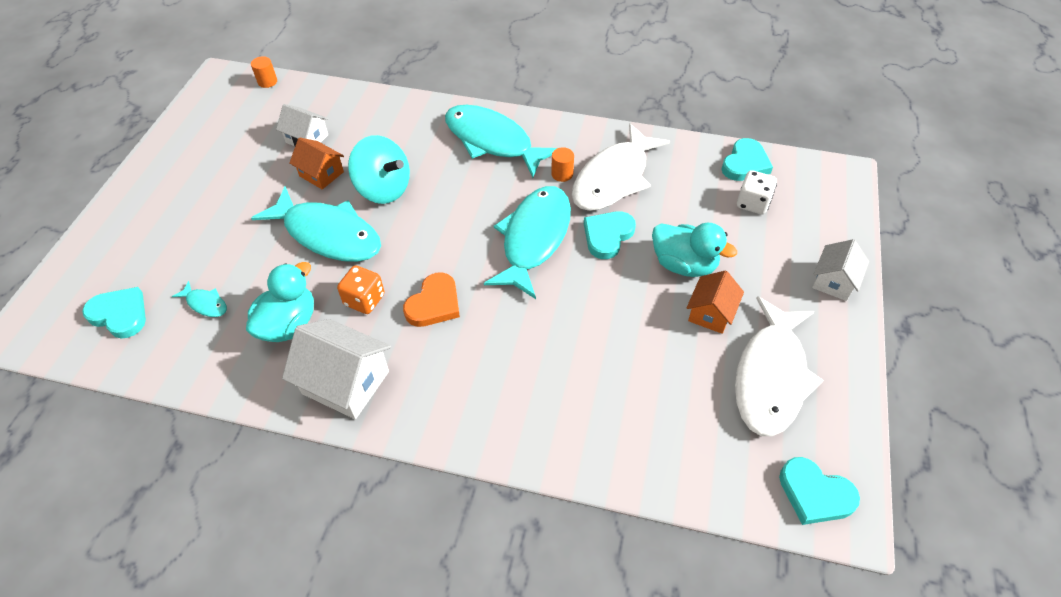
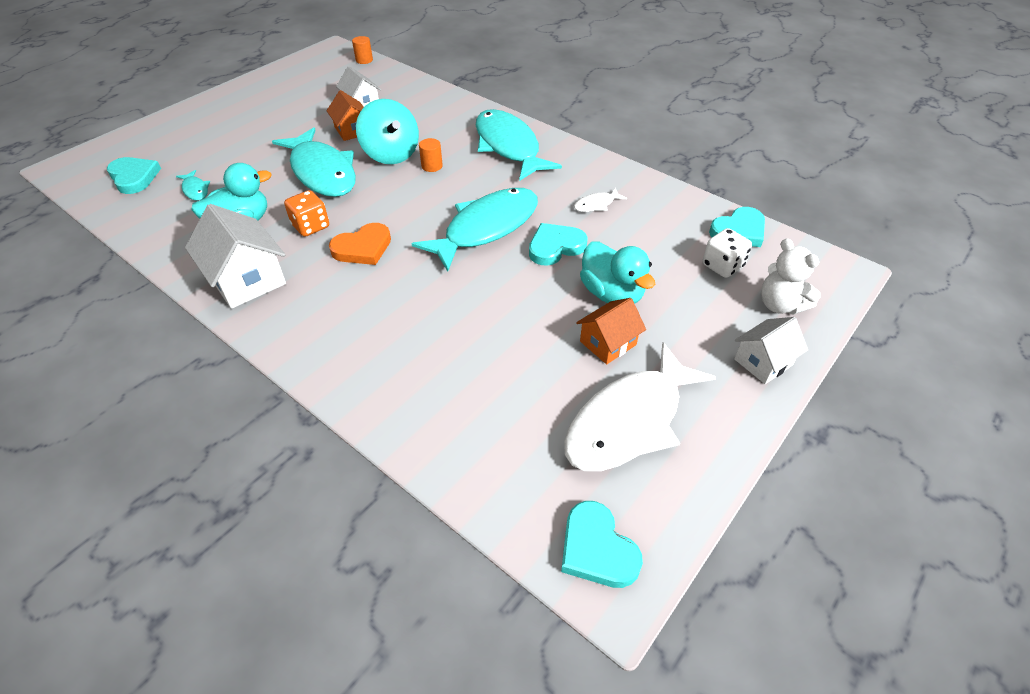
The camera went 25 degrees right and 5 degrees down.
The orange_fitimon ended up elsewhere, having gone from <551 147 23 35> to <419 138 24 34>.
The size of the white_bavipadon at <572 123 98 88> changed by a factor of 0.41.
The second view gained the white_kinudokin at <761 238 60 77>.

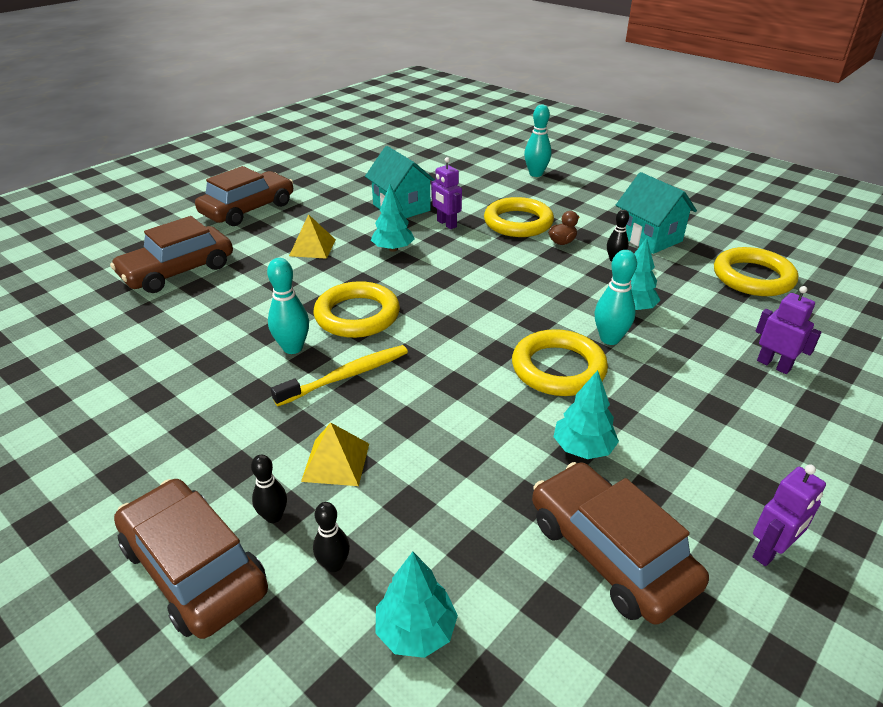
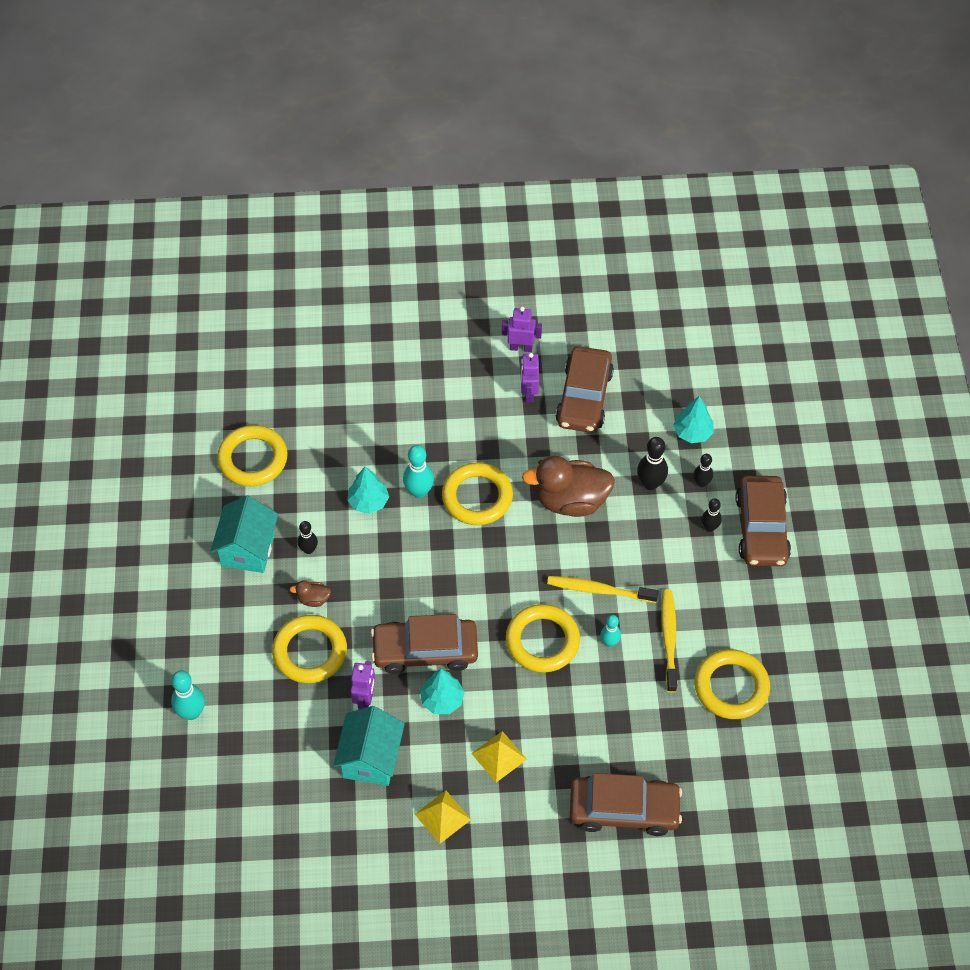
The camera went 135 degrees left and 20 degrees up.
The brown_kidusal ended up elsewhere, having gone from <195 166 98 60> to <371 614 107 60>.
The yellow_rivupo ended up elsewhere, having gone from <301 422 68 64> to <415 791 56 53>.
The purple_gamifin ended up elsewhere, having gone from <756 286 66 88> to <521 353 18 50>.
The second view gained the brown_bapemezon at <522 456 93 61>.
The size of the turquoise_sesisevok at <267 258 42 96> changed by a factor of 0.64.
The second view gained the black_sesisevok at <637 437 31 53>.
The second view gained the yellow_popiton at <661 589 16 104>.
The second view gained the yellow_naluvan at <694 649 76 70>.
The second view lost the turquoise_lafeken at <553 370 66 89>.

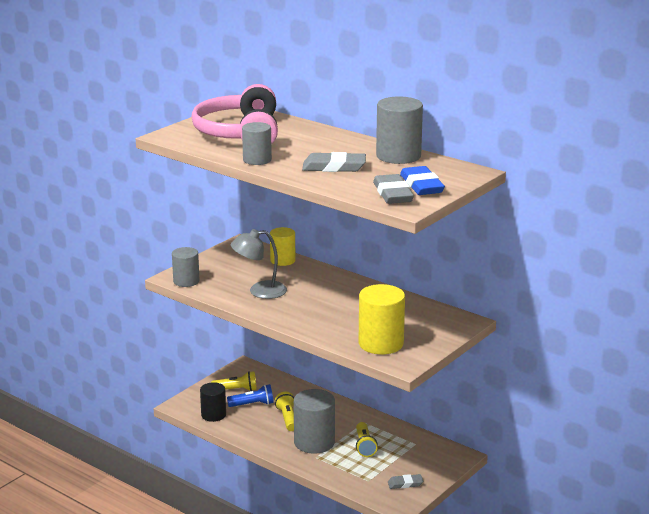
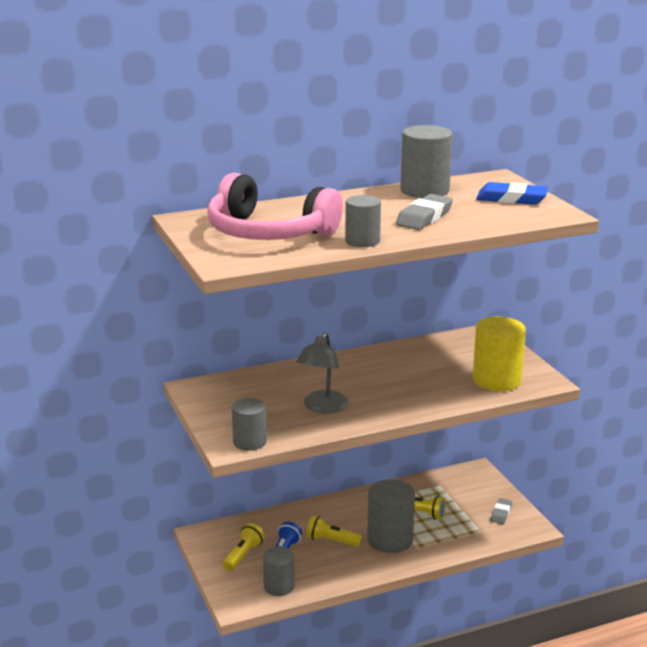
The camera went 60 degrees left and 0 degrees up.
What was the black_fitimon at <200 382 26 40> turned into the grey_fitimon at <263 546 32 50>.
The second view lost the yellow_fitimon at <270 227 25 39>.
The second view lost the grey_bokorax at <373 174 41 30>.

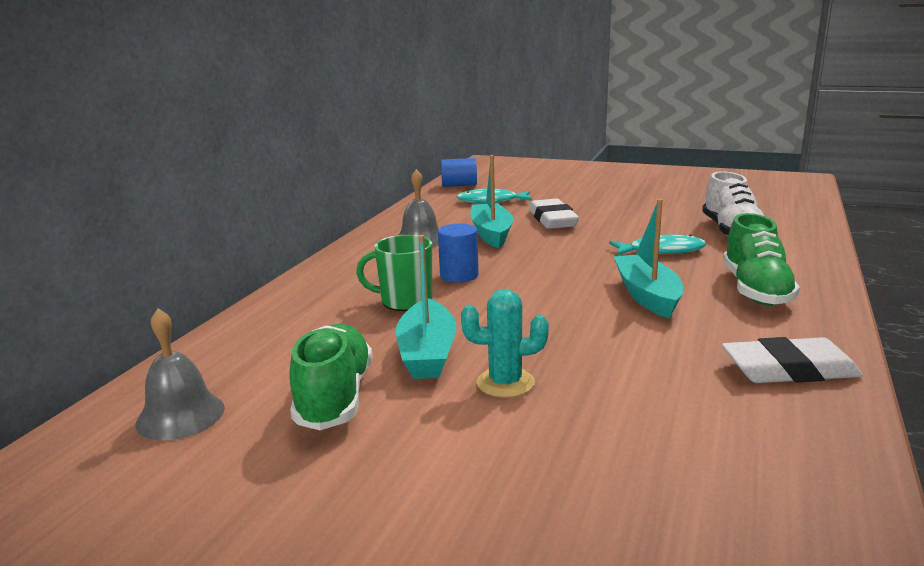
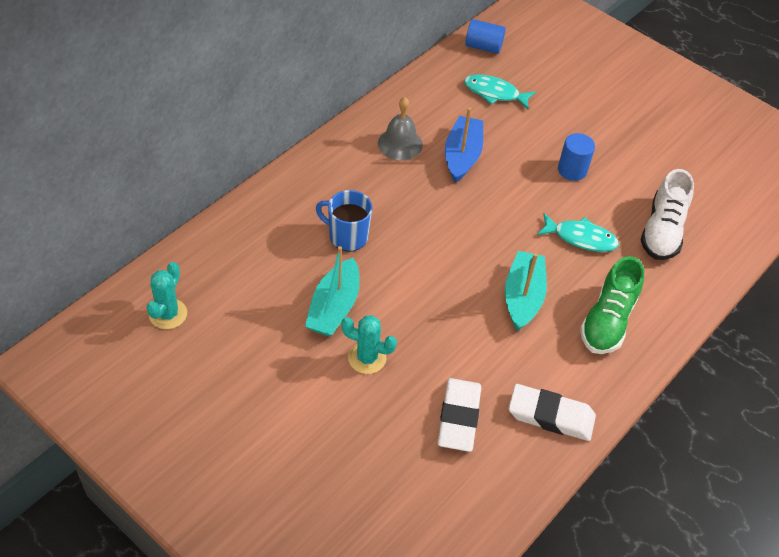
The camera went 15 degrees right and 30 degrees up.
Where the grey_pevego stood at <136 308 89 132>, the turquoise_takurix came to stand at <147 262 40 67>.
What was the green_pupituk at <356 235 76 76> turned into the blue_pupituk at <316 190 57 62>.
The white_bokorax ended up elsewhere, having gone from <529 199 50 30> to <438 378 43 74>.
What was the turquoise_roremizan at <470 155 43 93> turned into the blue_roremizan at <445 107 38 76>.
The blue_fitimon ended up elsewhere, having gone from <438 223 41 60> to <558 133 37 48>.
The second view lost the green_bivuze at <290 324 83 106>.

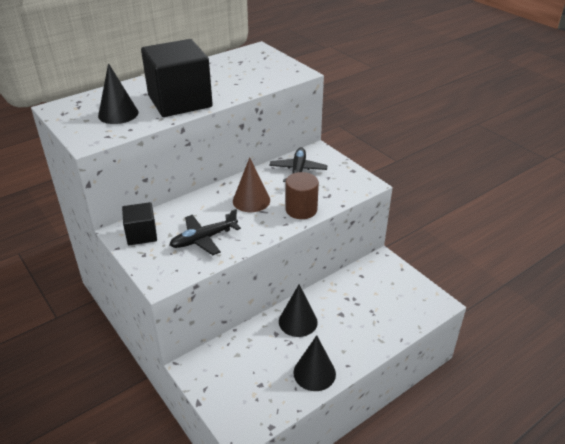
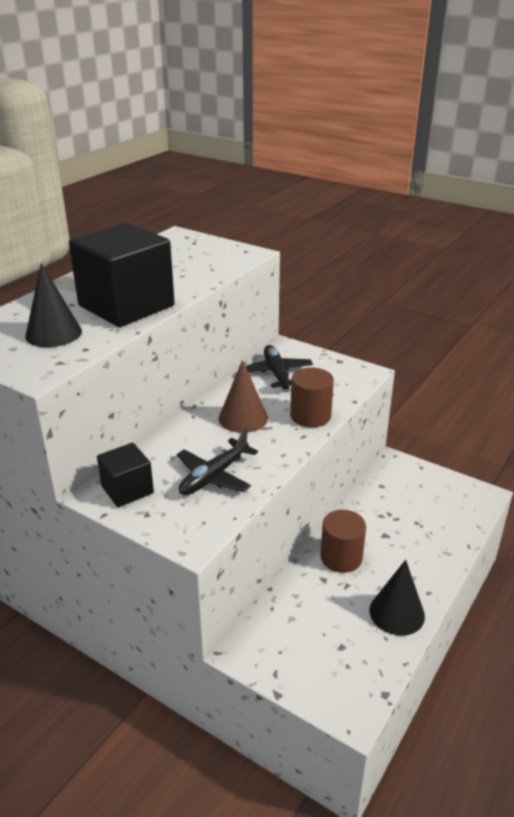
The camera went 20 degrees left and 5 degrees down.
Where the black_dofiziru stood at <279 285 39 52>, the brown_fitimon came to stand at <321 510 45 63>.

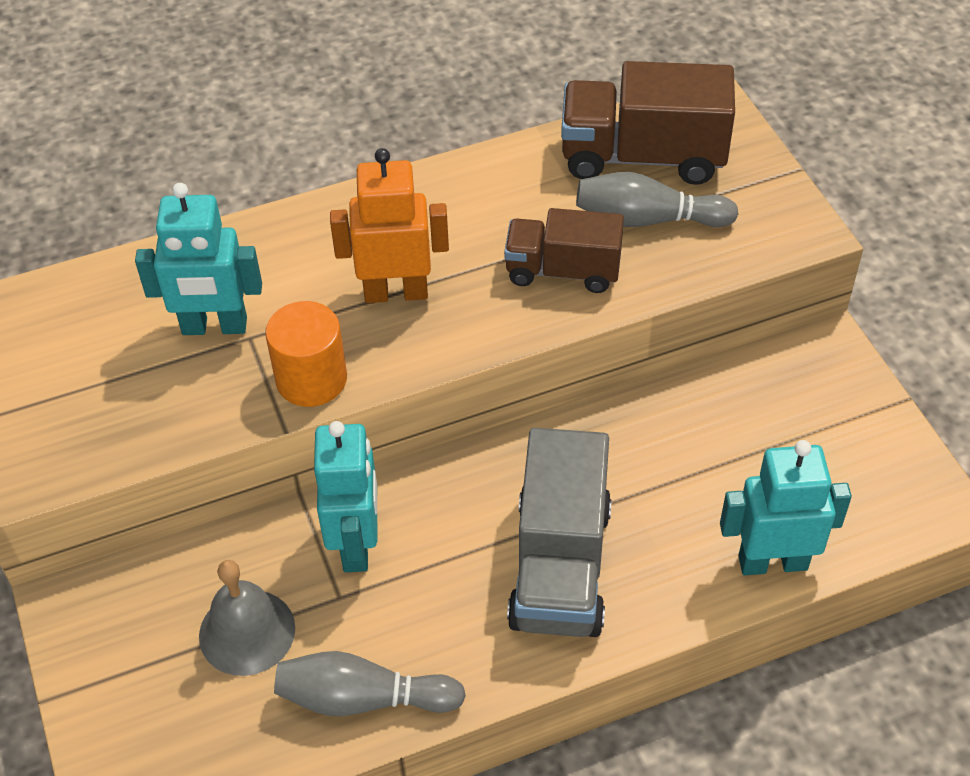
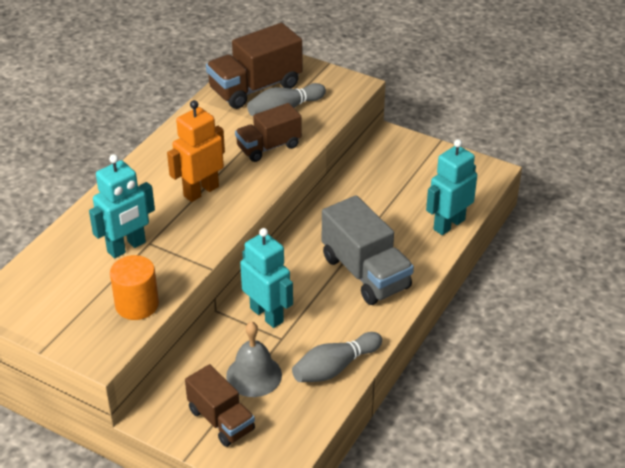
The camera went 40 degrees left and 10 degrees down.
The orange_fitimon ended up elsewhere, having gone from <265 301 82 106> to <110 255 49 65>.
The second view gained the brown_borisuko at <185 364 70 83>.

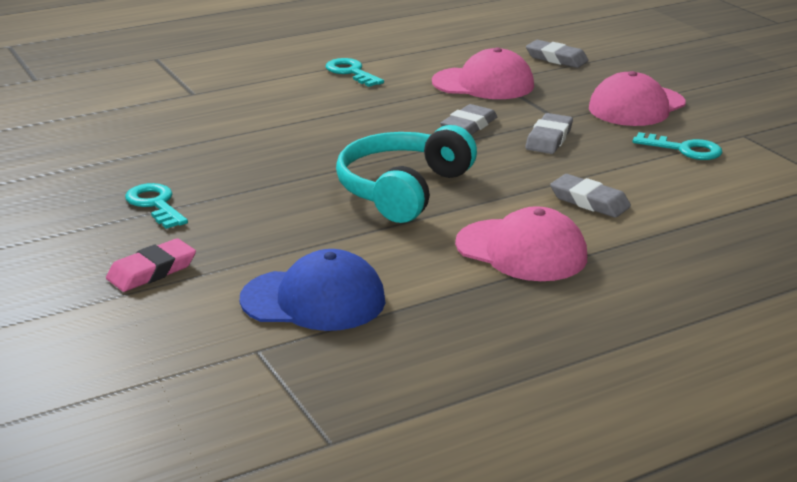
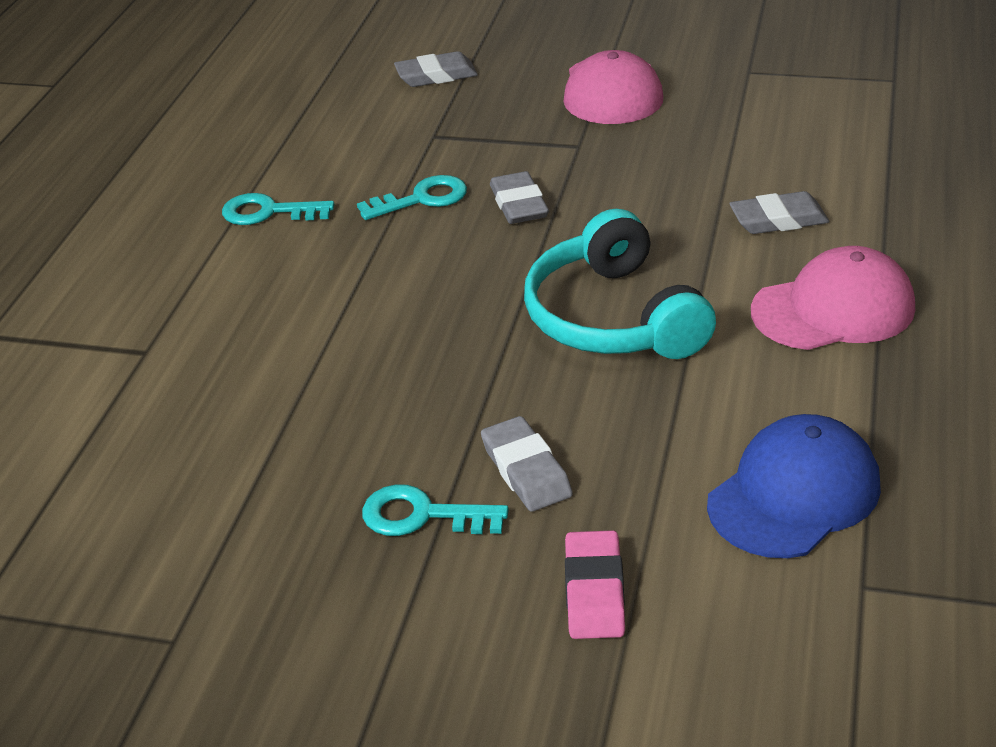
The camera went 45 degrees left and 10 degrees up.
The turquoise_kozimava ended up elsewhere, having gone from <632 132 90 28> to <357 175 110 45>.
The grey_bokorax ended up elsewhere, having gone from <525 113 48 41> to <481 416 92 96>.
The second view lost the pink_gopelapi at <432 47 102 52>.

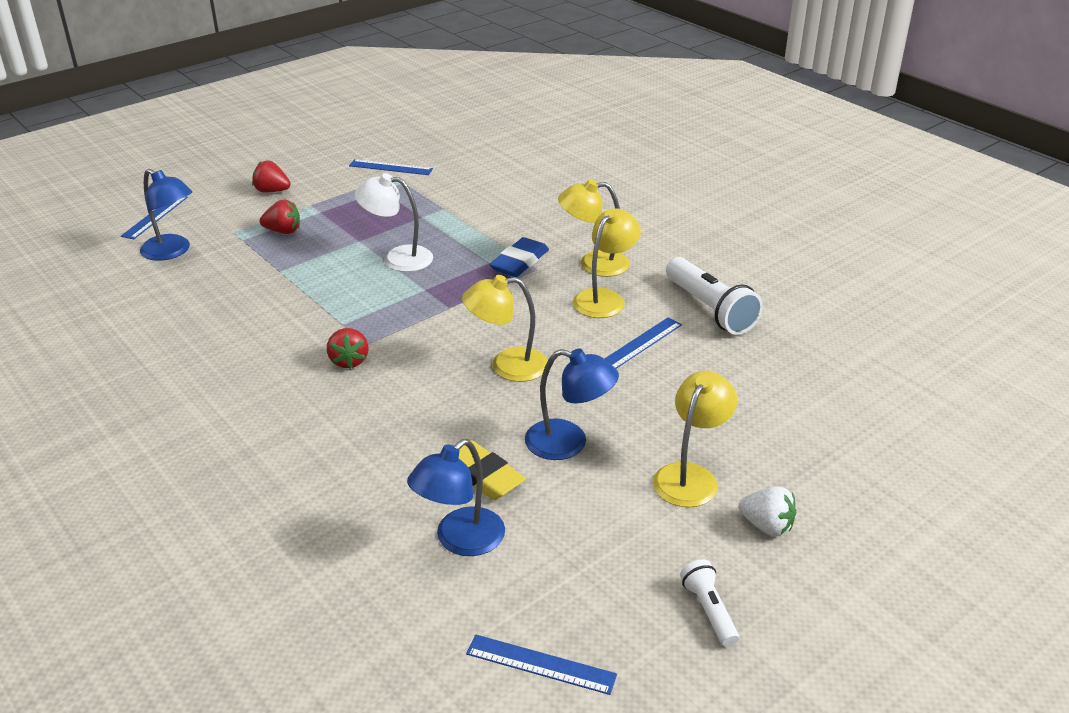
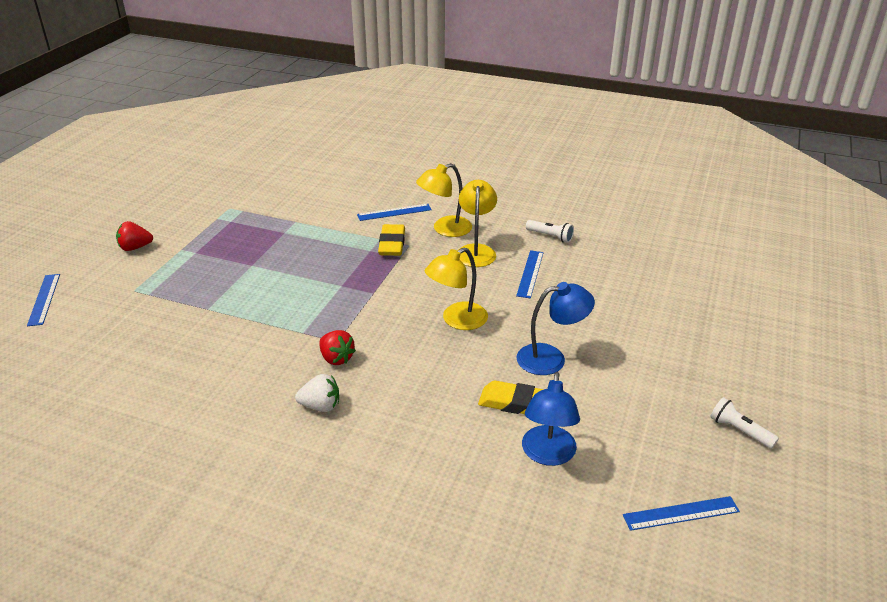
The camera went 30 degrees left and 0 degrees up.
The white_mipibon ended up elsewhere, having gone from <738 486 58 51> to <295 374 44 38>.
The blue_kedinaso ended up elsewhere, having gone from <349 159 84 16> to <357 204 75 17>.
What was the blue_bokorax at <489 237 60 40> turned into the yellow_bokorax at <378 224 27 32>.
The size of the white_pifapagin at <666 257 97 78> changed by a factor of 0.54.
The second view lost the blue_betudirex at <140 169 52 92>.
The second view lost the red_mipibon at <259 200 41 34>.
The second view lost the white_betudirex at <355 173 78 99>.
The second view lost the yellow_betudirex at <653 371 84 136>.

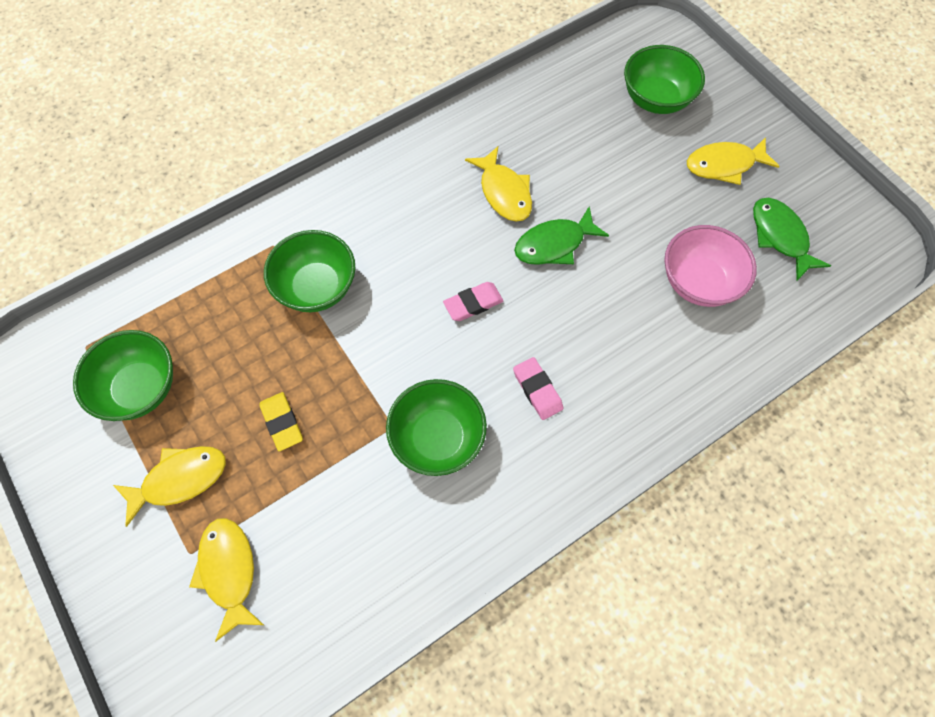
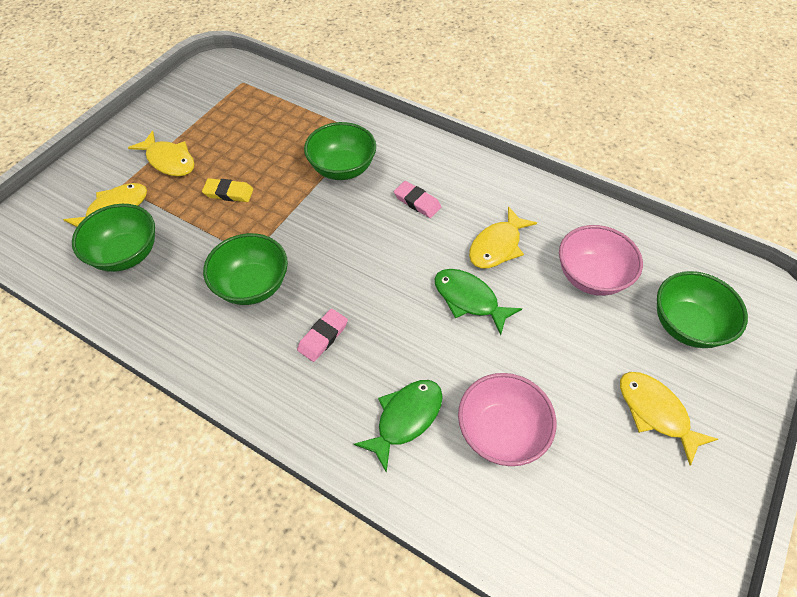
The camera went 65 degrees right and 10 degrees down.
The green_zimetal ended up elsewhere, having gone from <73 330 100 91> to <72 204 83 68>.
The yellow_bokorax at <260 392 43 59> ended up facing another way, 60 degrees clockwise from before.
The green_bavipadon ended up elsewhere, having gone from <753 198 78 83> to <354 380 89 93>.
The pink_bokorax ended up elsewhere, having gone from <443 282 60 39> to <394 181 47 37>.
The second view gained the pink_zimetal at <559 225 84 71>.

